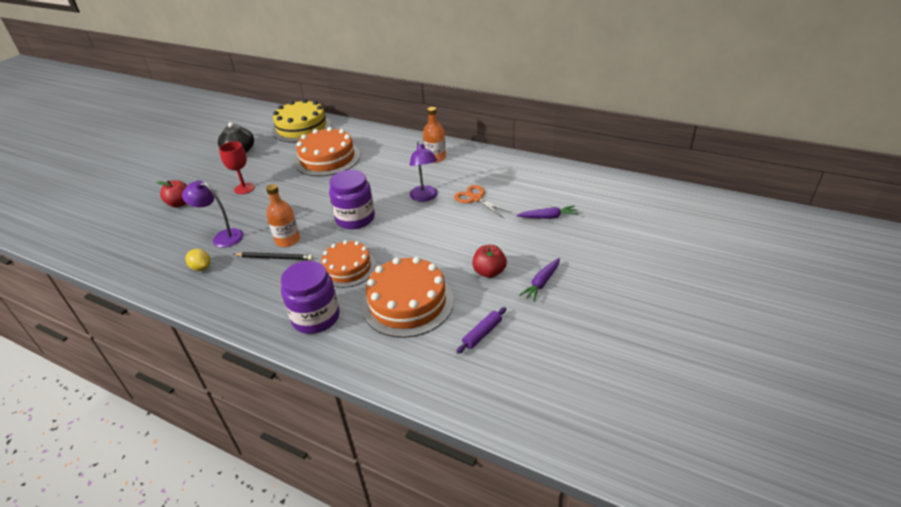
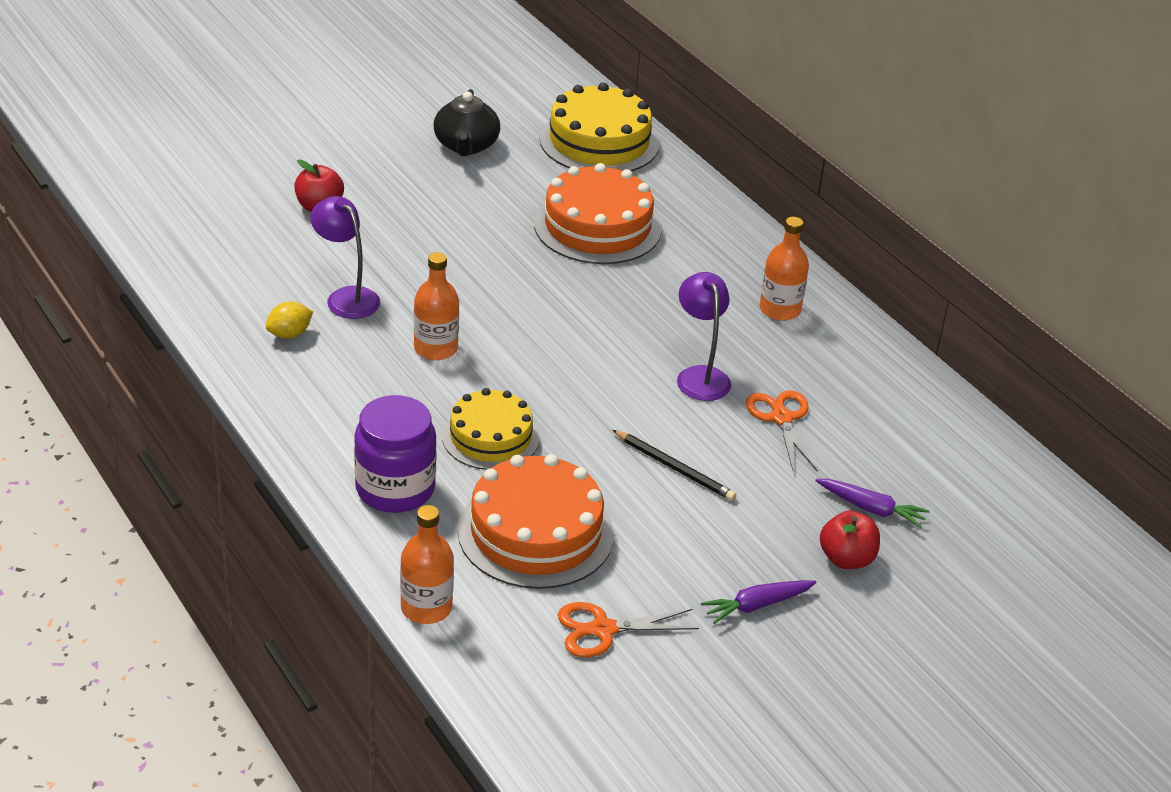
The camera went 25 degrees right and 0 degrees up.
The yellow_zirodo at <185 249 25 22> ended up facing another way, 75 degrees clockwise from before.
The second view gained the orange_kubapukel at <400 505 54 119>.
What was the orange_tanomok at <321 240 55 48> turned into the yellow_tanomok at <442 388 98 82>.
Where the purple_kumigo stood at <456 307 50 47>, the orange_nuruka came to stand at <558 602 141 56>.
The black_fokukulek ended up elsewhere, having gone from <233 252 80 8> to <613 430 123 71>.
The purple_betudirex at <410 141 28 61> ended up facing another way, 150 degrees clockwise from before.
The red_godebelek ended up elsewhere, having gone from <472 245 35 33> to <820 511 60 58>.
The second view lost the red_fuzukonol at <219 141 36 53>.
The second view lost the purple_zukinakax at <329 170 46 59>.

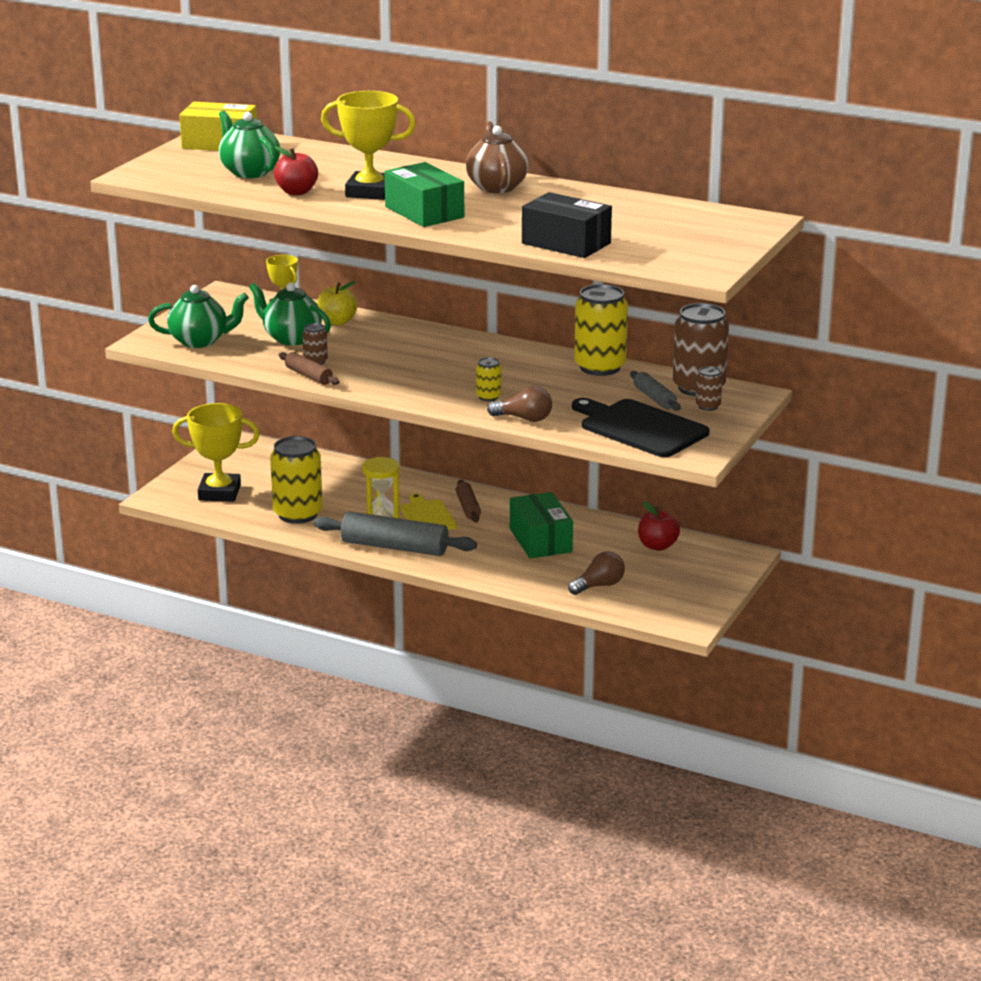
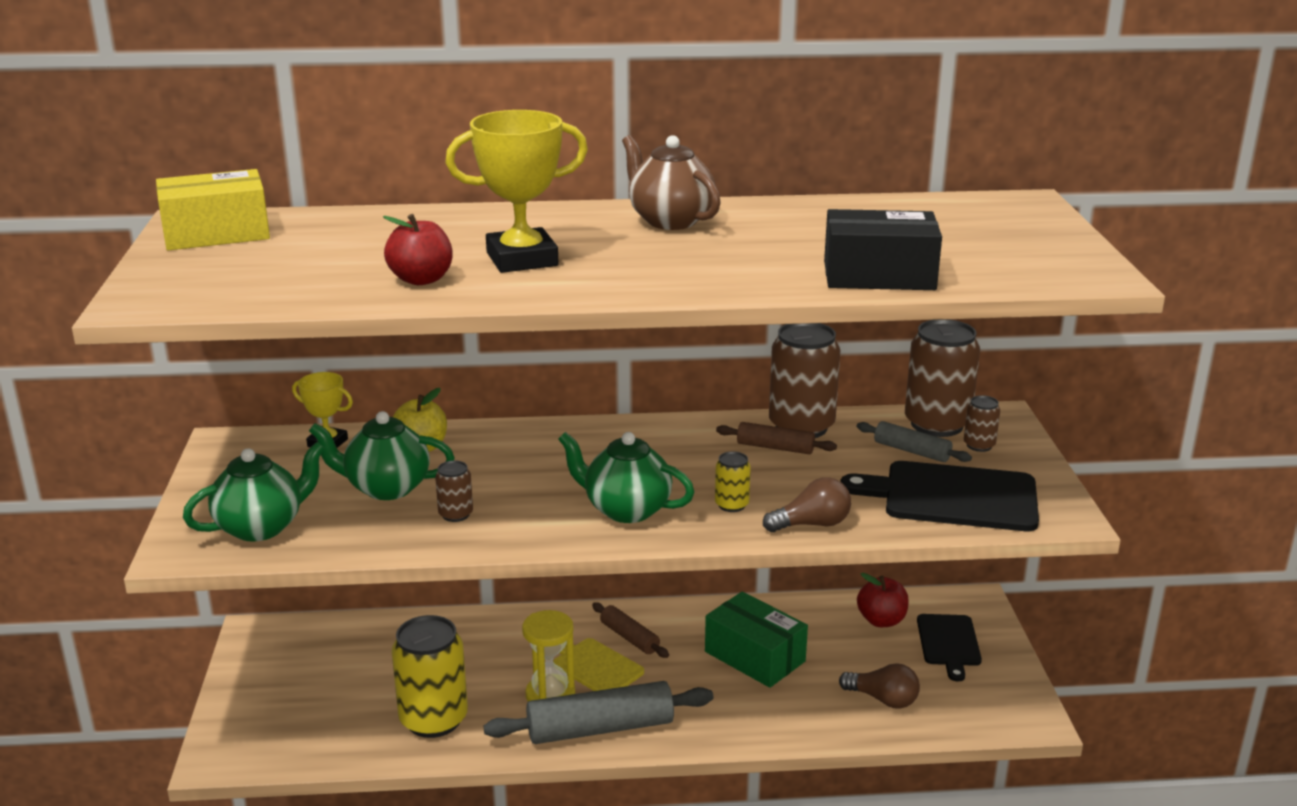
The camera went 30 degrees left and 0 degrees up.
The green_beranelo ended up elsewhere, having gone from <219 111 61 67> to <558 432 136 91>.
The brown_kumigo ended up elsewhere, having gone from <279 352 60 33> to <716 422 121 32>.
What was the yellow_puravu at <574 284 54 92> turned into the brown_puravu at <769 323 71 115>.
The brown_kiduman at <568 551 57 44> ended up facing another way, 90 degrees clockwise from before.
The second view gained the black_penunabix at <917 614 65 68>.
The second view lost the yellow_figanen at <172 403 88 99>.
The second view lost the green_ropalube at <384 162 80 65>.

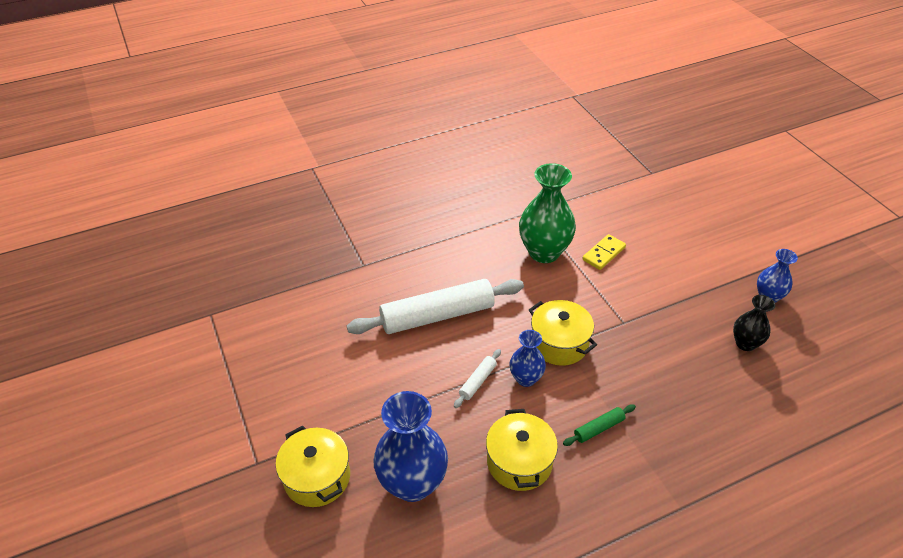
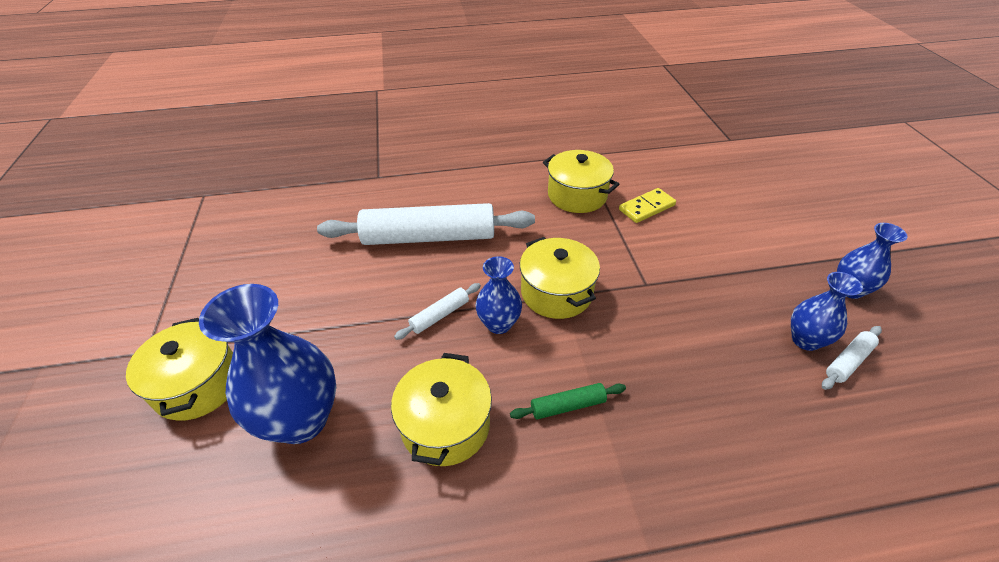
The camera went 15 degrees right and 0 degrees up.
Where the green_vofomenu stood at <519 163 57 100>, the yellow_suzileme came to stand at <543 150 76 63>.
What was the black_vofomenu at <733 295 42 56> turned into the blue_vofomenu at <791 272 72 79>.
The second view gained the white_kumigo at <822 326 60 64>.

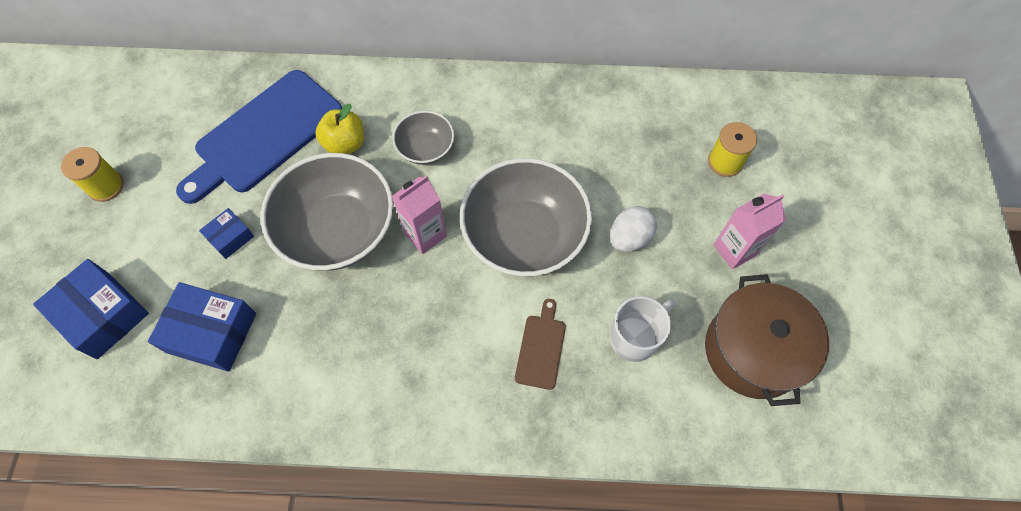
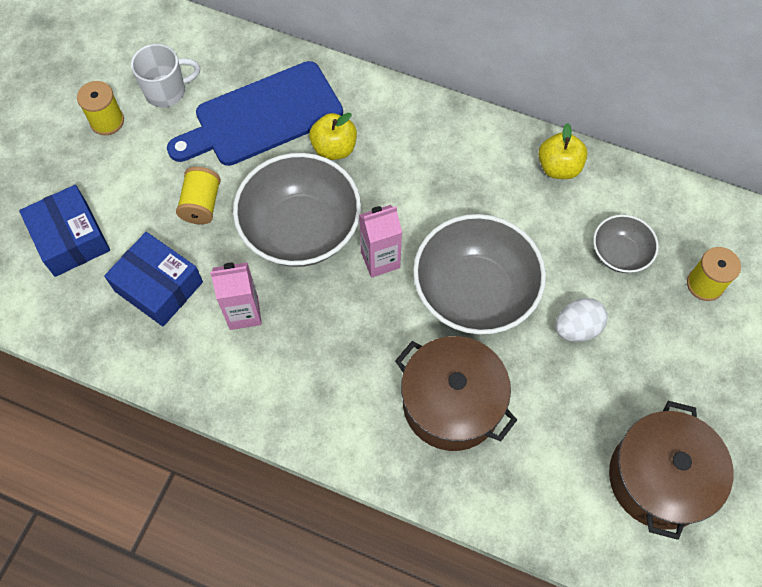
The camera went 20 degrees right and 0 degrees up.
The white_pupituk ended up elsewhere, having gone from <610 296 65 66> to <131 44 69 63>.
Where the blue_ropalube stood at <199 208 55 51>, the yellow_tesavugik came to stand at <176 167 45 57>.
The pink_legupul ended up elsewhere, having gone from <713 194 73 75> to <210 262 52 68>.
Where the brown_penunabix stood at <515 299 51 91>, the brown_suzileme came to stand at <395 336 122 115>.
The second view gained the yellow_godebelek at <538 123 49 56>.
The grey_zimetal ended up elsewhere, having gone from <393 111 61 54> to <593 214 66 59>.

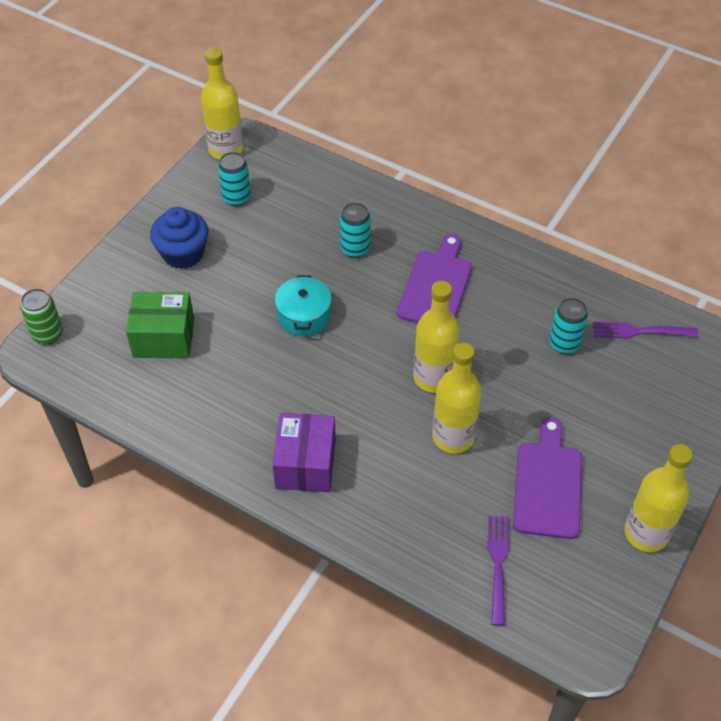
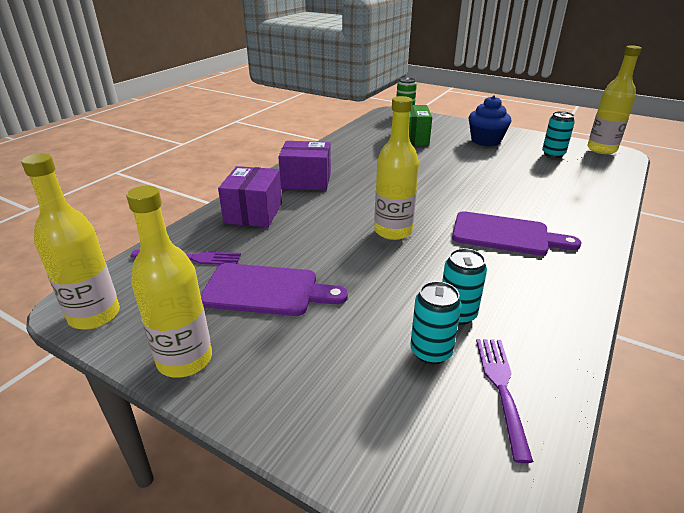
The camera went 90 degrees right and 20 degrees down.
The yellow_kubapukel ended up elsewhere, having gone from <432 343 50 111> to <21 153 99 177>.
The second view gained the purple_ropalube at <218 166 64 61>.
The turquoise_puravu ended up elsewhere, having gone from <340 203 31 55> to <410 281 52 83>.
The second view lost the turquoise_suzileme at <274 275 58 61>.

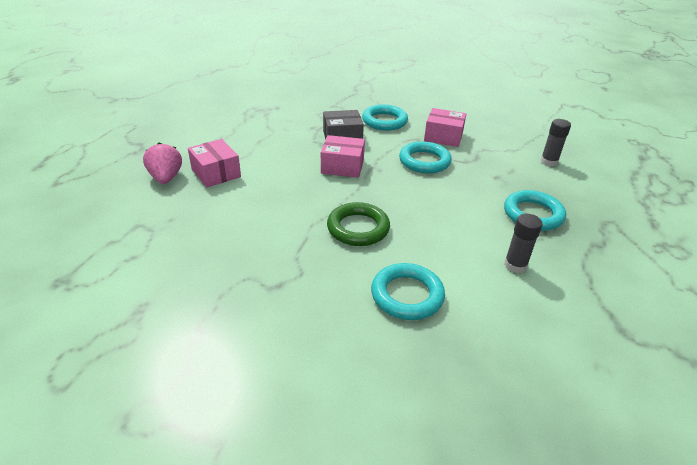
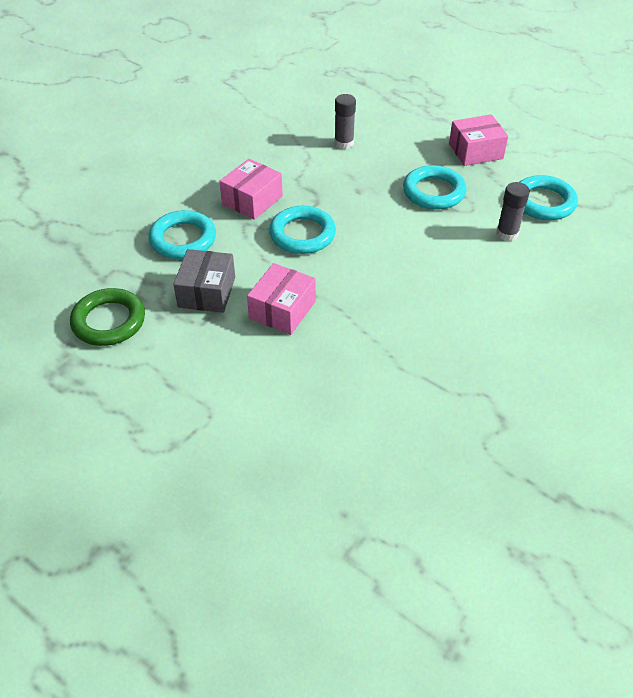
The camera went 70 degrees left and 10 degrees up.
The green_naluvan ended up elsewhere, having gone from <327 202 63 44> to <70 288 75 58>.
The pink_ropalube ended up elsewhere, having gone from <188 139 53 49> to <449 114 59 52>.
The turquoise_naluvan ended up elsewhere, having gone from <371 263 74 57> to <520 175 58 45>.
The second view lost the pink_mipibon at <143 143 39 41>.

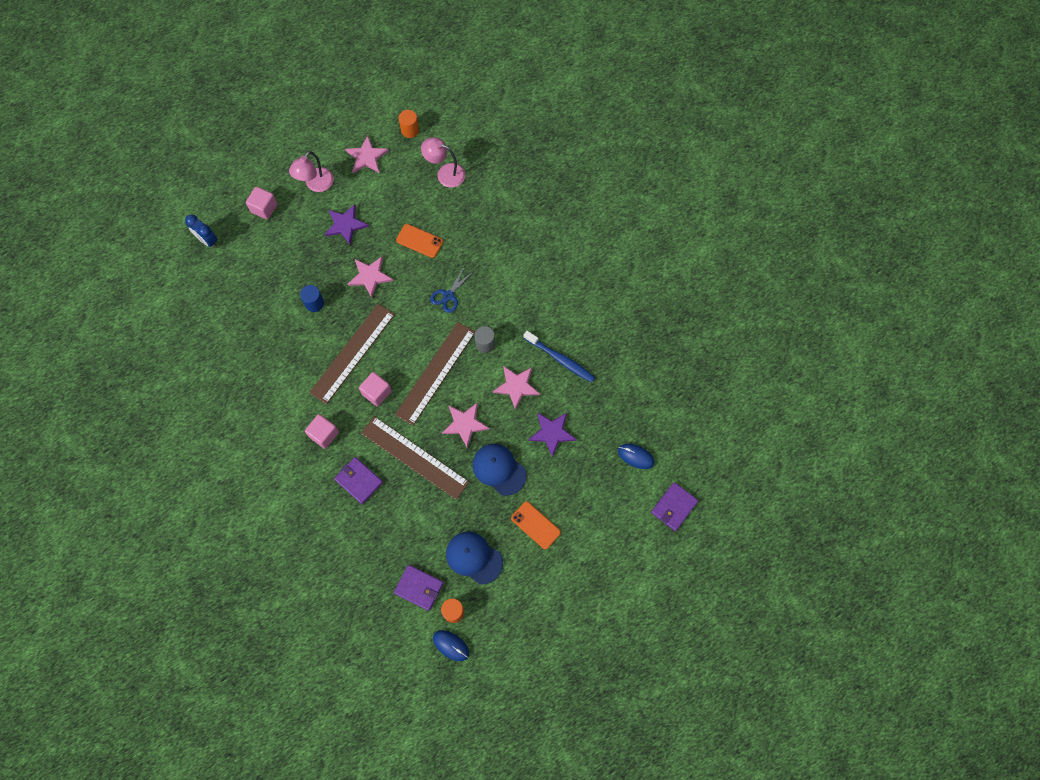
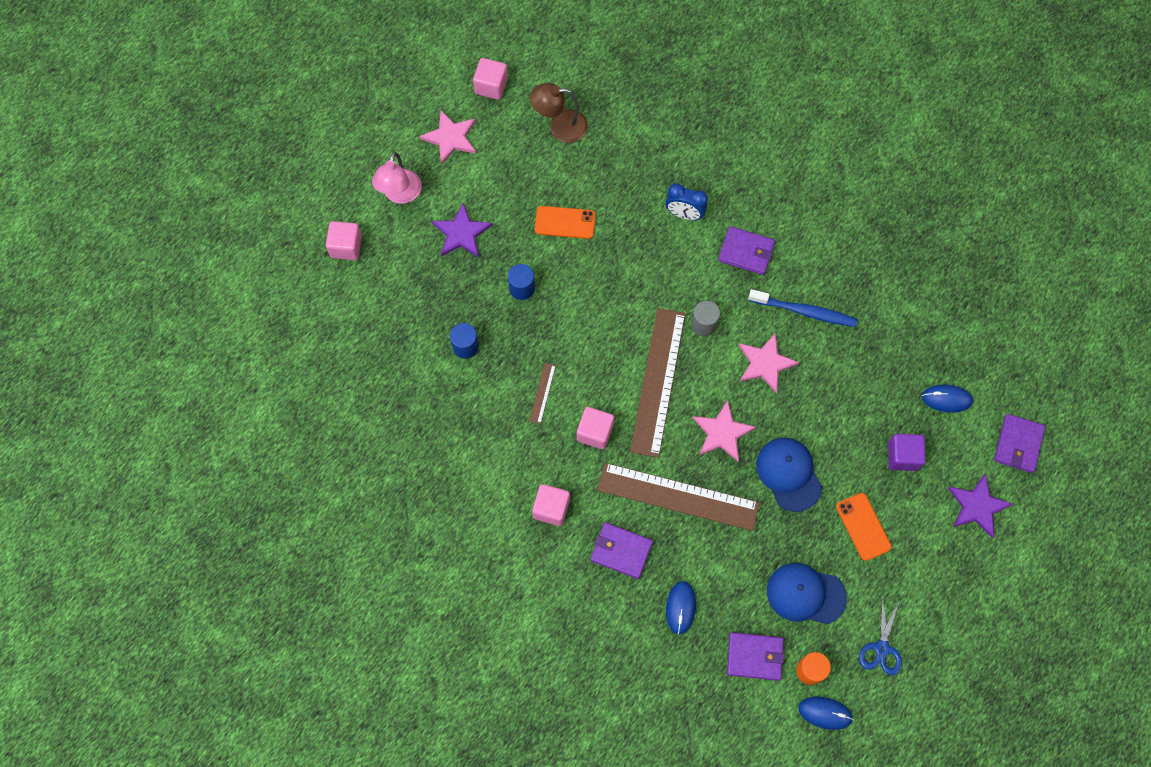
The camera went 20 degrees left and 0 degrees up.
Where the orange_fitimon stood at <399 110 20 28>, the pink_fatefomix came to stand at <473 58 35 42>.
Where the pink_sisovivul stood at <348 256 45 42>, the blue_fitimon came to stand at <508 264 27 36>.
The size of the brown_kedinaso at <309 304 86 100> changed by a factor of 0.41.
What was the pink_betudirex at <421 137 44 51> turned into the brown_betudirex at <530 83 58 60>.
The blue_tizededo ended up elsewhere, having gone from <185 214 32 33> to <665 183 43 37>.
The second view gained the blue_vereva at <666 581 30 54>.
The second view gained the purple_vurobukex at <718 226 57 49>.
The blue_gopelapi at <472 444 55 52> ended up facing another way, 45 degrees clockwise from before.
The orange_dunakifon at <511 501 50 48> ended up facing another way, 45 degrees clockwise from before.
The blue_nuruka ended up elsewhere, having gone from <430 265 44 48> to <859 595 43 80>.
The second view gained the purple_fatefomix at <888 434 38 37>.
The purple_sisovivul ended up elsewhere, having gone from <528 412 49 45> to <948 473 65 65>.

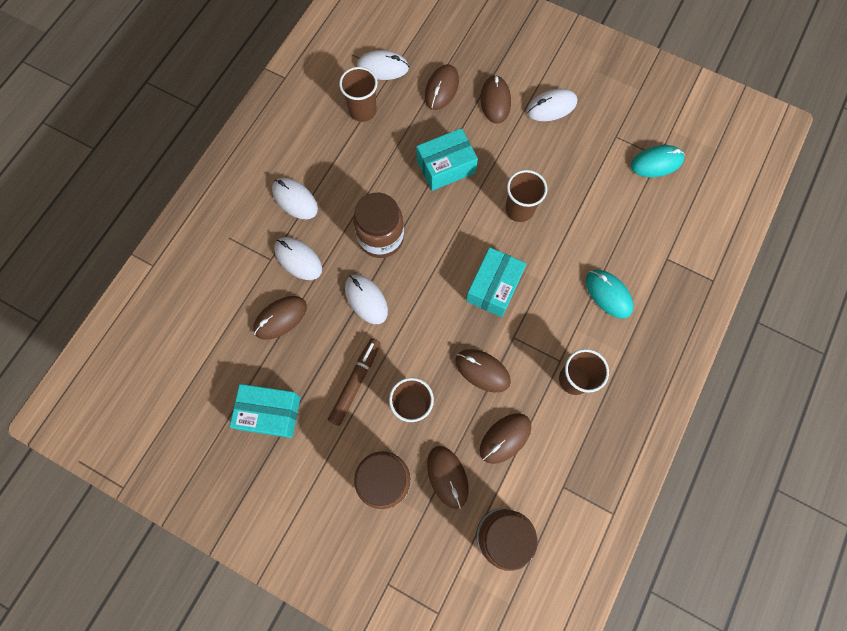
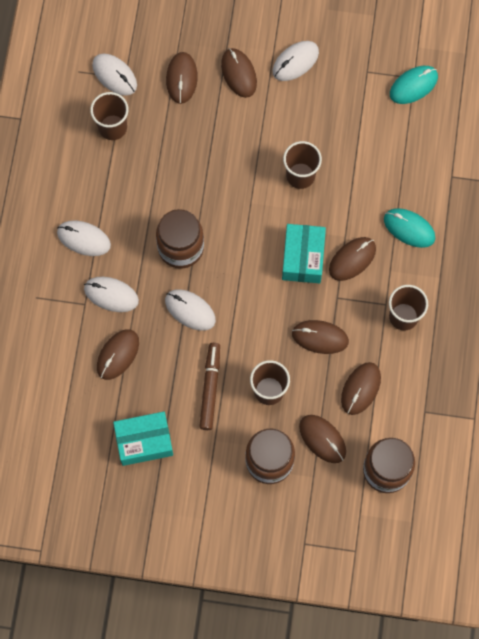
The camera went 20 degrees left and 0 degrees up.
The white_vereva at <357 50 52 30> ended up facing another way, 60 degrees clockwise from before.
The second view gained the brown_vereva at <329 237 47 44>.
The second view lost the turquoise_ropalube at <416 128 62 63>.

